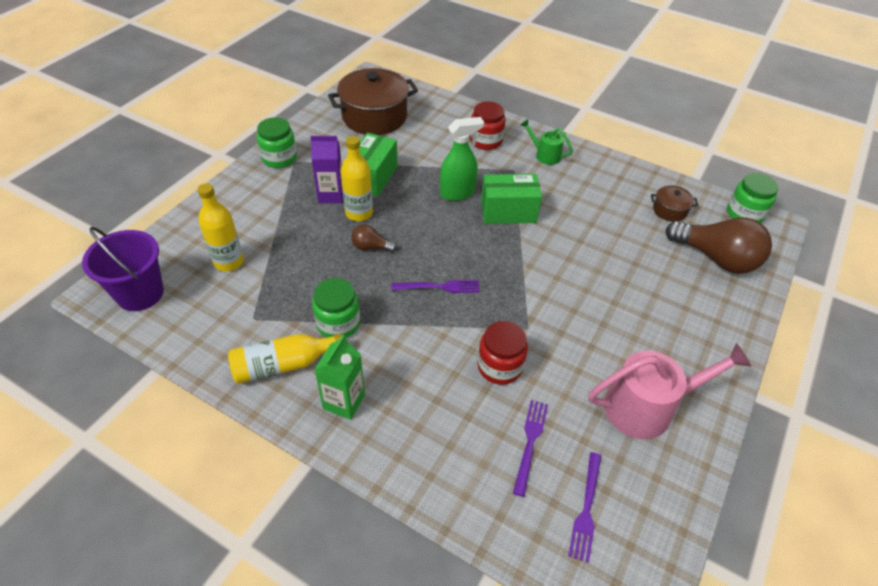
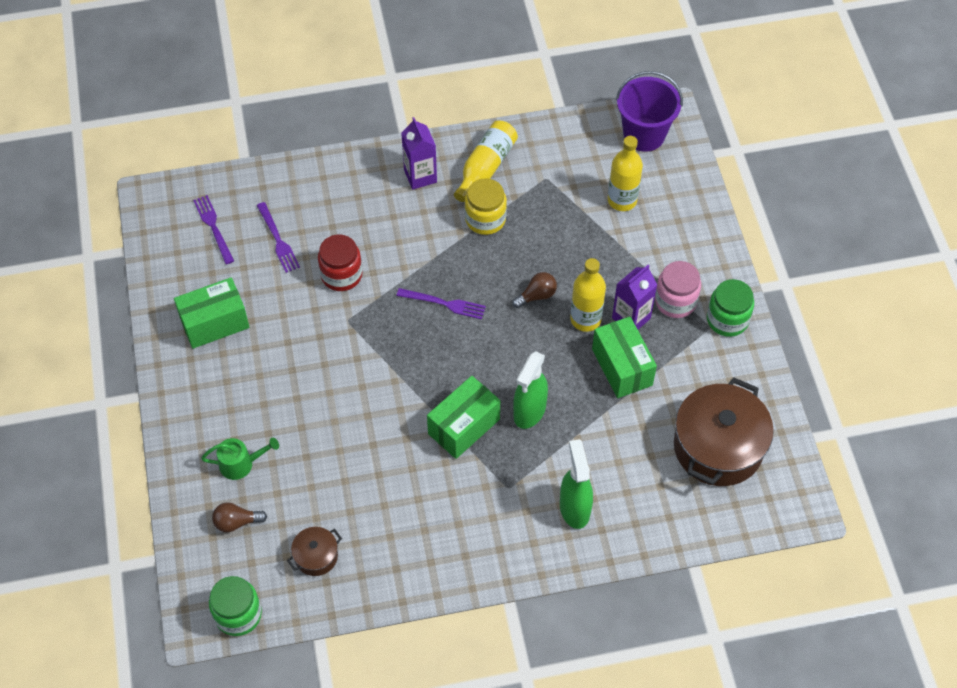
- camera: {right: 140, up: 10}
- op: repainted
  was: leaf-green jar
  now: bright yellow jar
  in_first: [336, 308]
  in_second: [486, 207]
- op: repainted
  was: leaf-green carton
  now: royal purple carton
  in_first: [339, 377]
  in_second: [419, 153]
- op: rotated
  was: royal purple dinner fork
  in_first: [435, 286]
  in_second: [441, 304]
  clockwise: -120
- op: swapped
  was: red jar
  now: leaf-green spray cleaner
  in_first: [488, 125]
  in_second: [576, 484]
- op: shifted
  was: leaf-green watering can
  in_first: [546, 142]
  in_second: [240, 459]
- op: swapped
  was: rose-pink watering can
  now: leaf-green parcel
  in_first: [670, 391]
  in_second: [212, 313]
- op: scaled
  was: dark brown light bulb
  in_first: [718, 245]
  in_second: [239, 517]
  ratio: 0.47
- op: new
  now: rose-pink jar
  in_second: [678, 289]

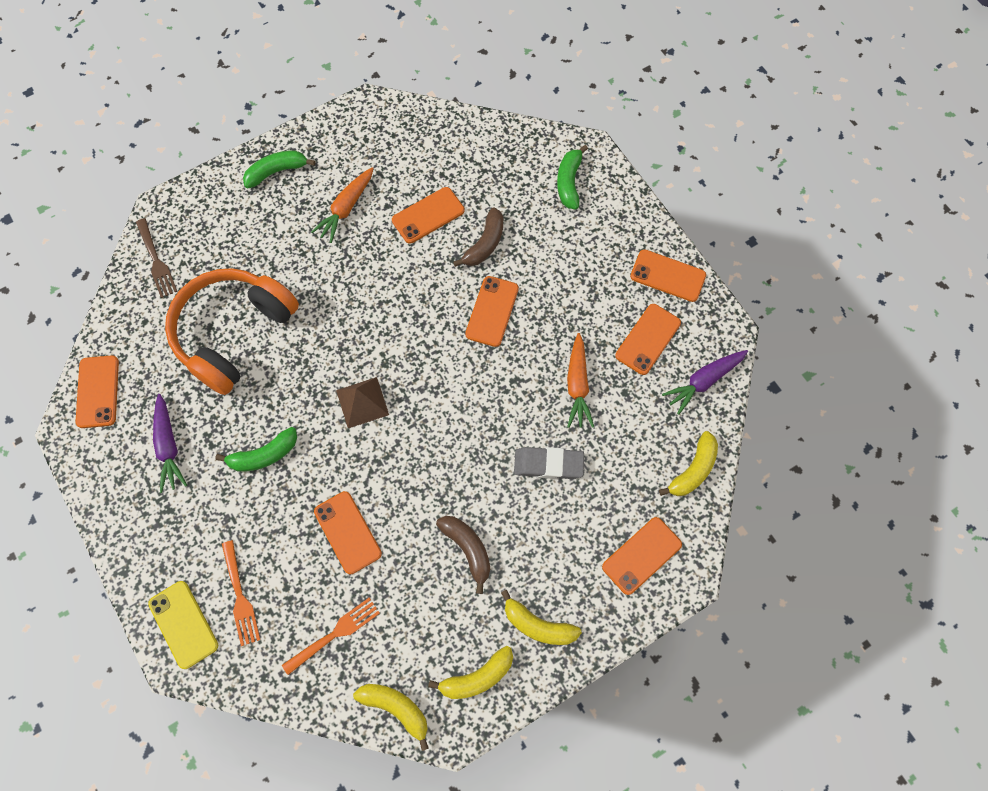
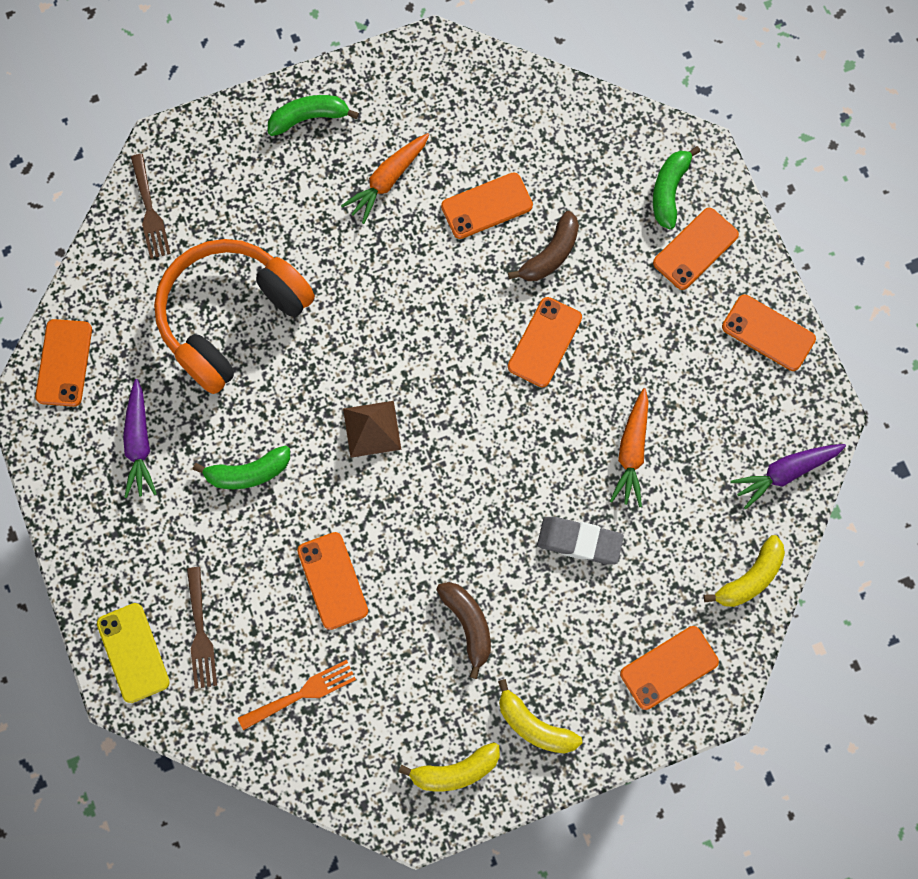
- camera: {right: 10, up: 5}
- op: repainted
  was: orange dinner fork
  now: dark brown dinner fork
  in_first: [241, 593]
  in_second: [202, 628]
- op: gone
  was: bright yellow toy banana
  in_first: [391, 717]
- op: shifted
  was: orange phone
  in_first: [648, 339]
  in_second: [696, 249]

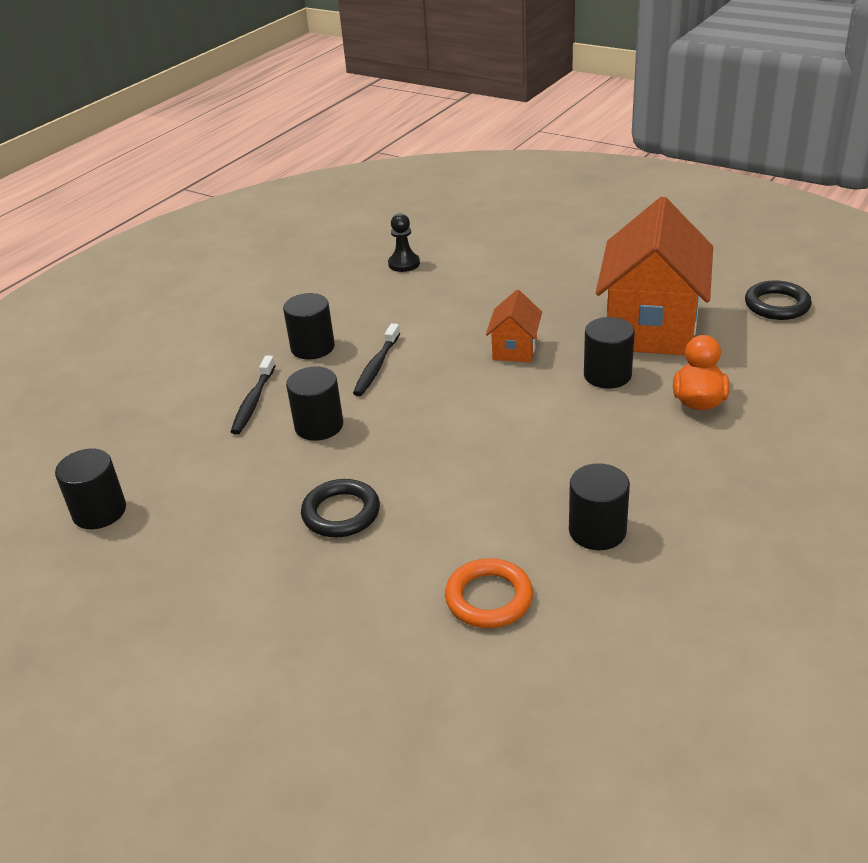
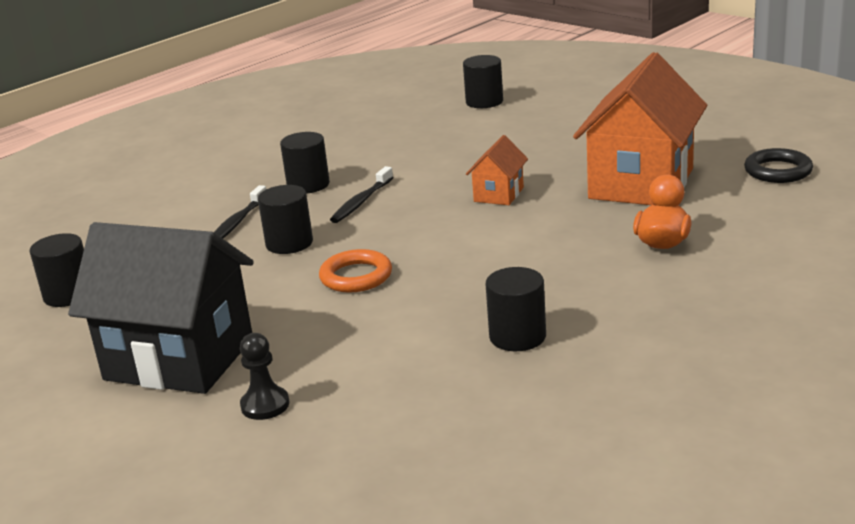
- camera: {right: 10, up: -10}
- op: gone
  was: black hoop
  in_first: [340, 508]
- op: shifted
  was: black pawn
  in_first: [404, 242]
  in_second: [264, 376]
- op: shifted
  was: orange hoop
  in_first: [489, 593]
  in_second: [355, 271]
- op: shifted
  was: black cylinder
  in_first: [609, 352]
  in_second: [483, 81]
- op: new
  now: black toy house
  in_second: [161, 308]

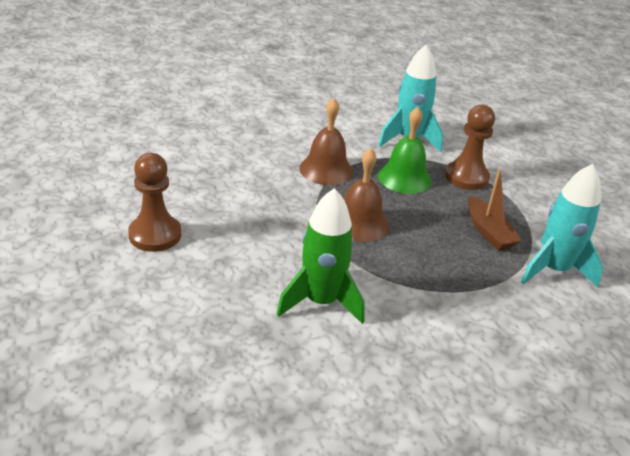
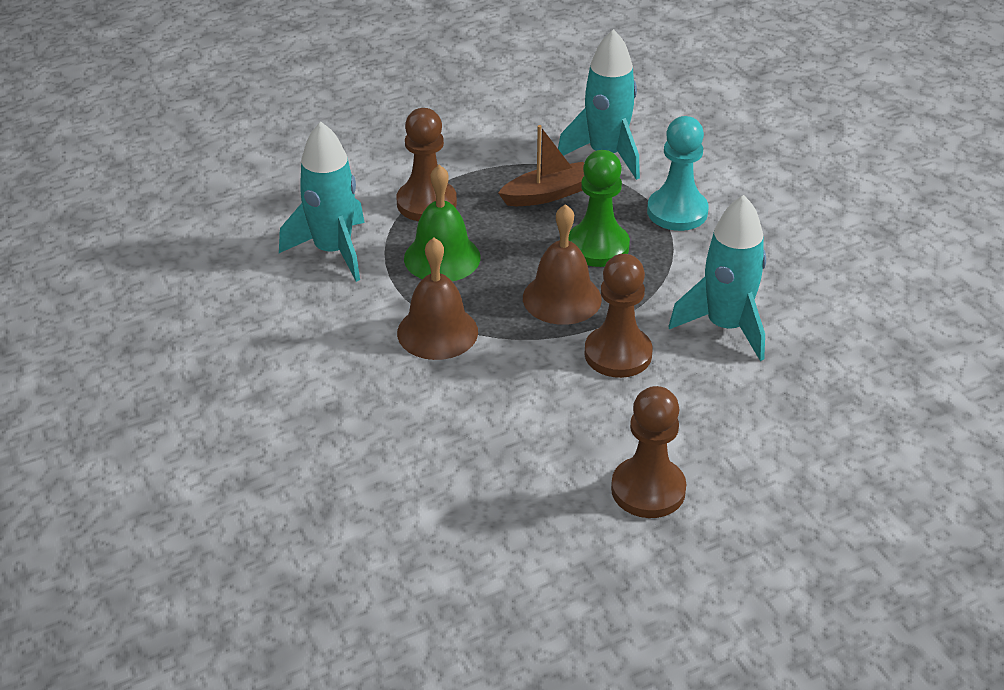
- camera: {right: -90, up: 5}
- op: repainted
  was: leaf-green rocket
  now: teal rocket
  in_first: [321, 256]
  in_second: [717, 278]
- op: new
  now: leaf-green pawn
  in_second: [599, 208]
- op: new
  now: dark brown pawn
  in_second: [618, 316]
- op: new
  now: teal pawn
  in_second: [678, 173]

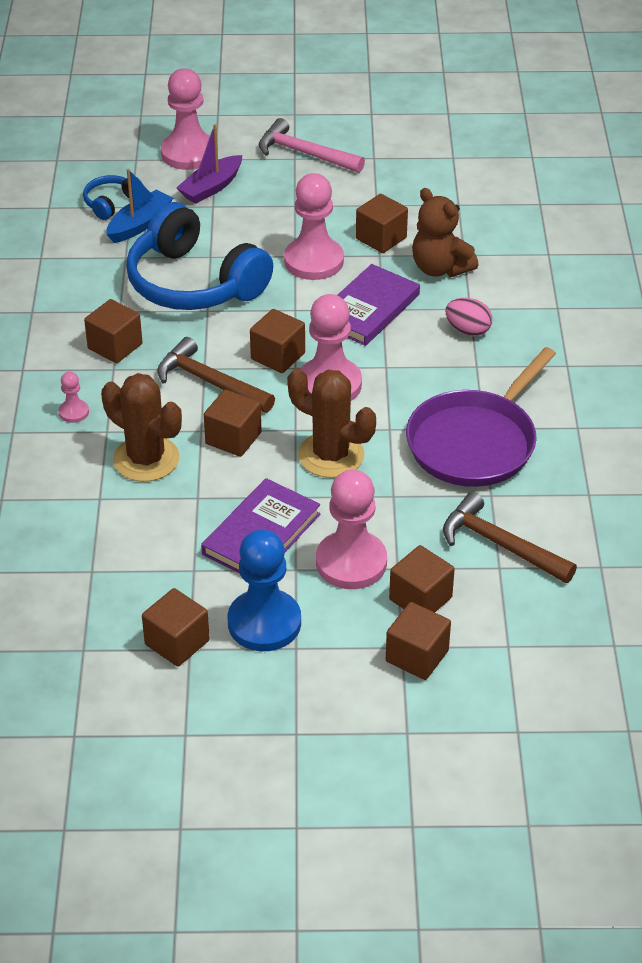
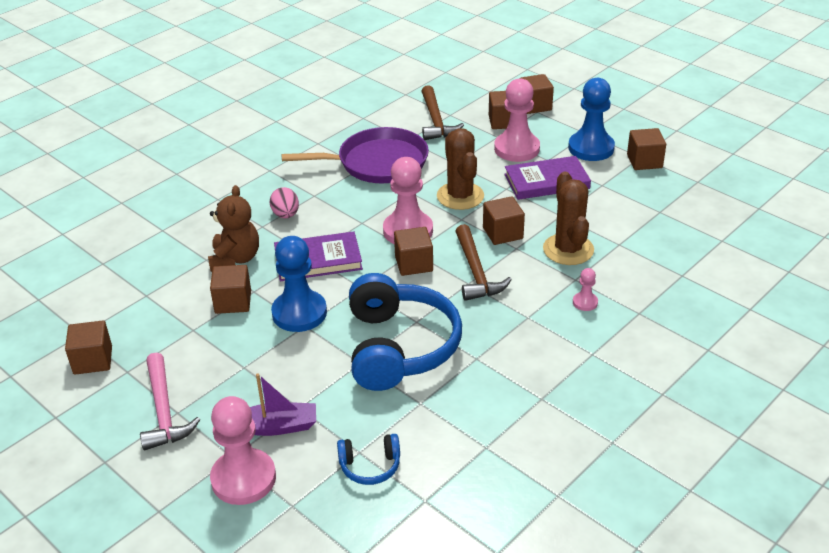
- camera: {right: -135, up: -5}
- op: shifted
  was: dark brown cube
  in_first: [113, 331]
  in_second: [88, 348]
- op: gone
  was: cobalt toy boat
  in_first: [139, 206]
- op: repainted
  was: rose-pink pawn
  now: cobalt pawn
  in_first: [314, 226]
  in_second: [299, 284]

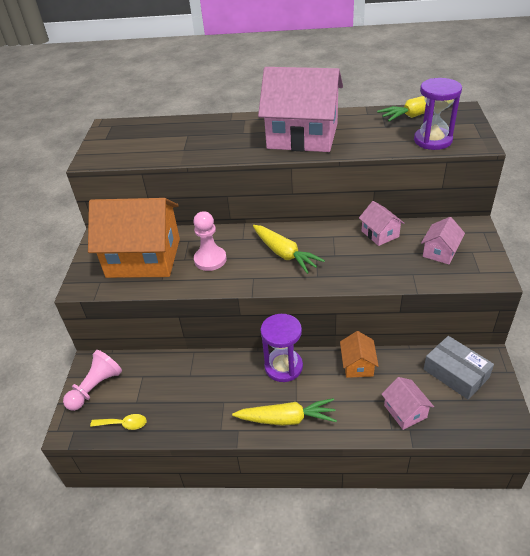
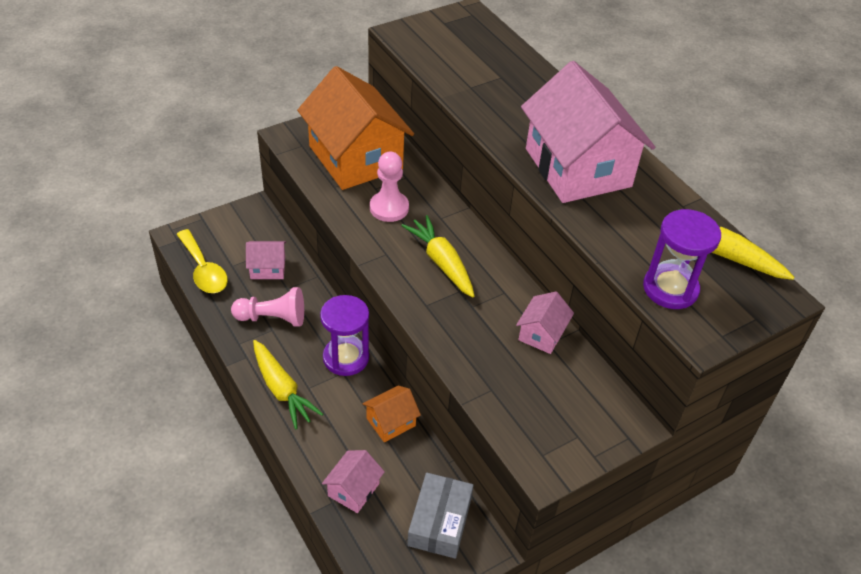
- camera: {right: 50, up: 5}
- op: shifted
  was: rose-pink pawn
  in_first: [92, 380]
  in_second: [267, 307]
- op: scaled
  was: bright yellow tablespoon
  in_first: [118, 422]
  in_second: [202, 261]
  ratio: 1.67
- op: rotated
  was: bright yellow toy carrot
  in_first: [289, 249]
  in_second: [438, 256]
  clockwise: 135
- op: shifted
  was: rose-pink toy house
  in_first: [443, 240]
  in_second: [266, 260]

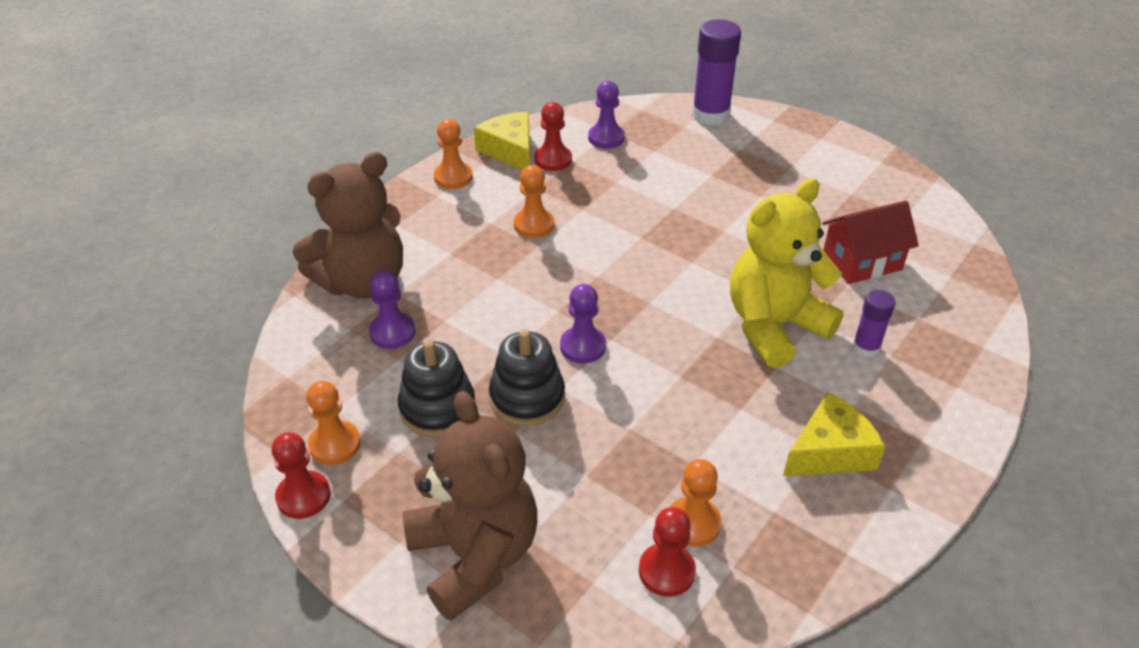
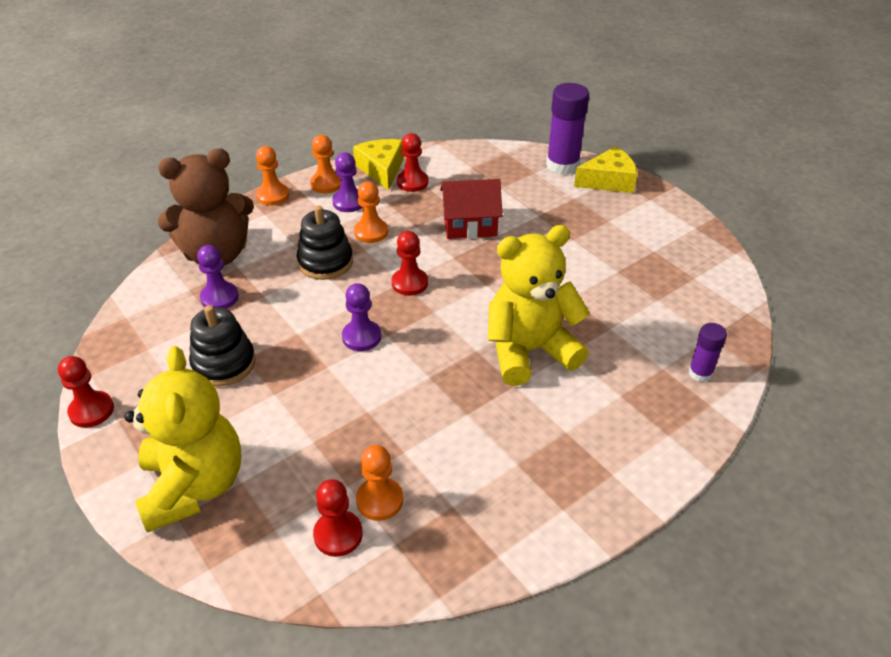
- camera: {right: 15, up: 0}
- op: shifted
  was: orange pawn
  in_first: [333, 423]
  in_second: [272, 176]
- op: repainted
  was: dark brown stuffed bear
  now: bright yellow stuffed bear
  in_first: [470, 506]
  in_second: [183, 439]
- op: shifted
  was: black stacking rings
  in_first: [527, 378]
  in_second: [325, 242]
- op: shifted
  was: royal purple pawn
  in_first: [606, 115]
  in_second: [347, 182]
- op: shifted
  was: bright yellow piece of cheese
  in_first: [834, 434]
  in_second: [605, 169]
- op: shifted
  was: red toy house
  in_first: [870, 242]
  in_second: [471, 209]
- op: shifted
  was: royal purple stick of glue
  in_first: [874, 324]
  in_second: [707, 352]
- op: new
  now: red pawn
  in_second: [410, 263]

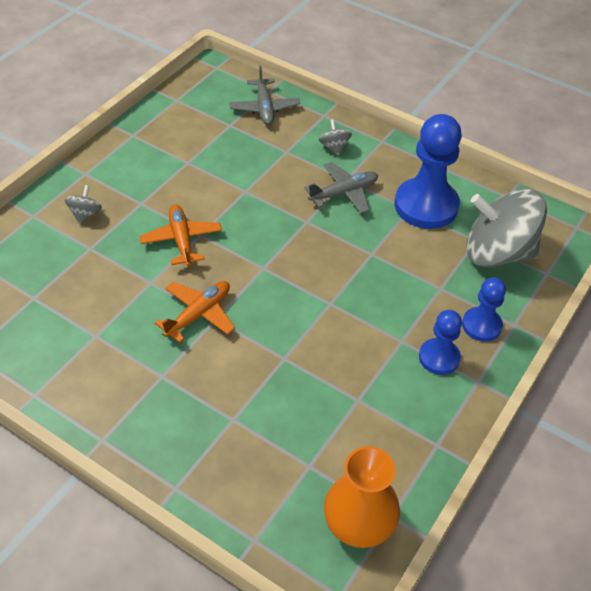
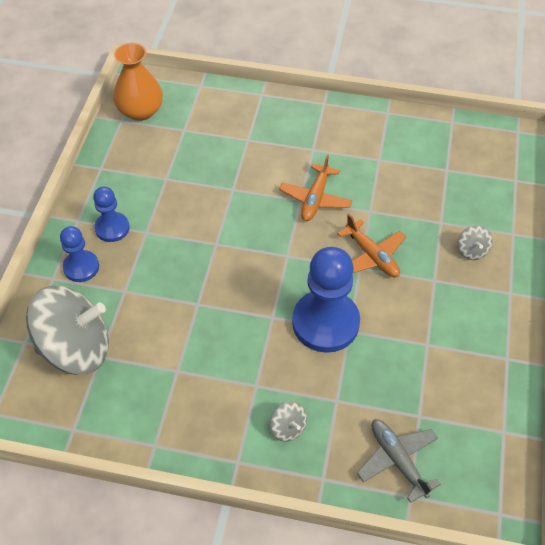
- camera: {right: 160, up: 5}
- op: gone
  was: ash-grey plane
  in_first: [341, 187]
- op: shifted
  was: cobalt pawn
  in_first: [428, 171]
  in_second: [326, 300]

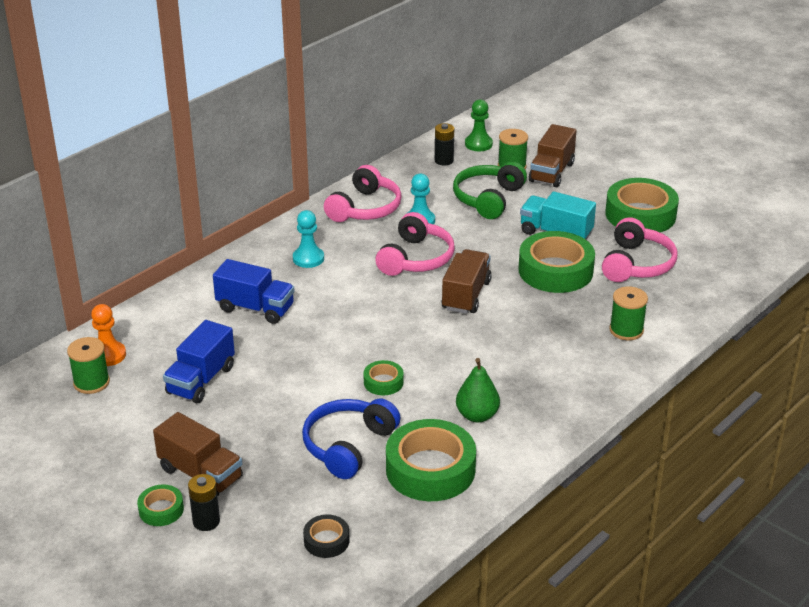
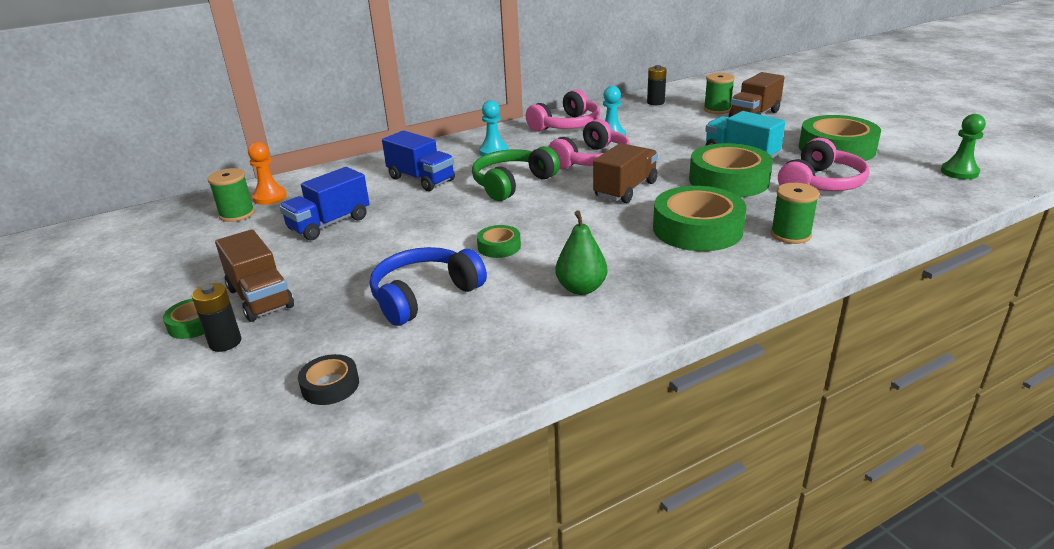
- camera: {right: 20, up: -5}
- op: shifted
  was: leaf-green tape
  in_first: [431, 460]
  in_second: [700, 218]
- op: shifted
  was: leaf-green headset
  in_first: [490, 190]
  in_second: [516, 173]
- op: shifted
  was: leaf-green pawn
  in_first: [479, 125]
  in_second: [963, 146]

